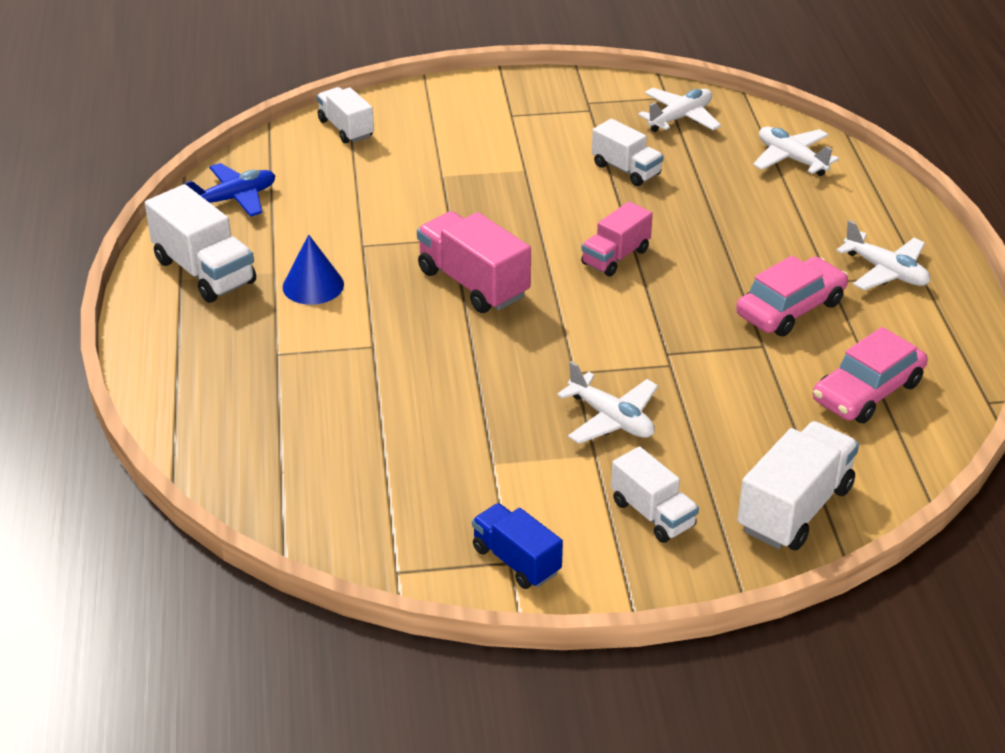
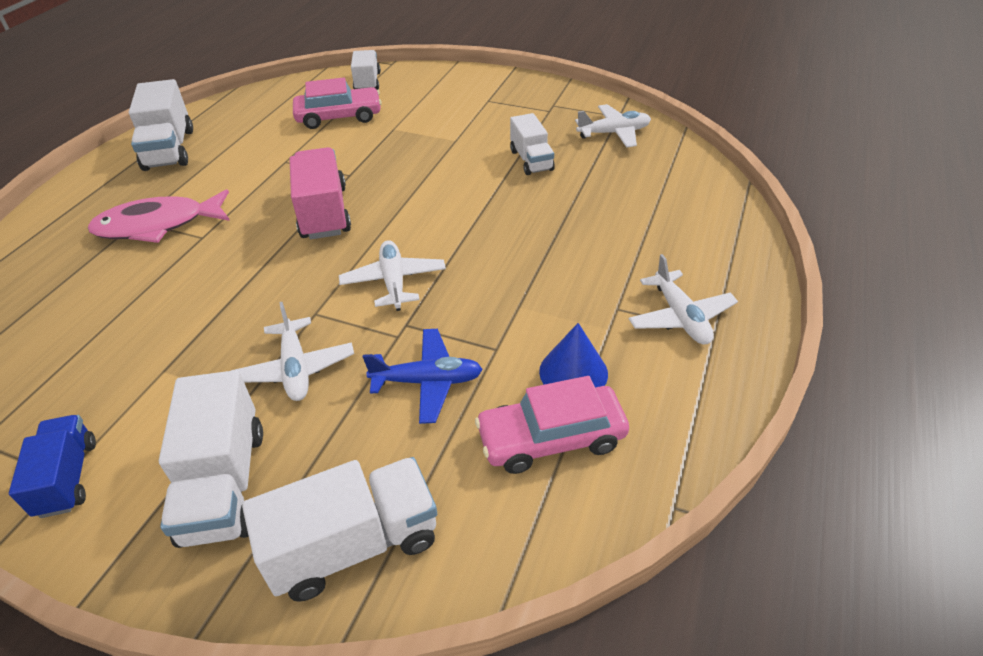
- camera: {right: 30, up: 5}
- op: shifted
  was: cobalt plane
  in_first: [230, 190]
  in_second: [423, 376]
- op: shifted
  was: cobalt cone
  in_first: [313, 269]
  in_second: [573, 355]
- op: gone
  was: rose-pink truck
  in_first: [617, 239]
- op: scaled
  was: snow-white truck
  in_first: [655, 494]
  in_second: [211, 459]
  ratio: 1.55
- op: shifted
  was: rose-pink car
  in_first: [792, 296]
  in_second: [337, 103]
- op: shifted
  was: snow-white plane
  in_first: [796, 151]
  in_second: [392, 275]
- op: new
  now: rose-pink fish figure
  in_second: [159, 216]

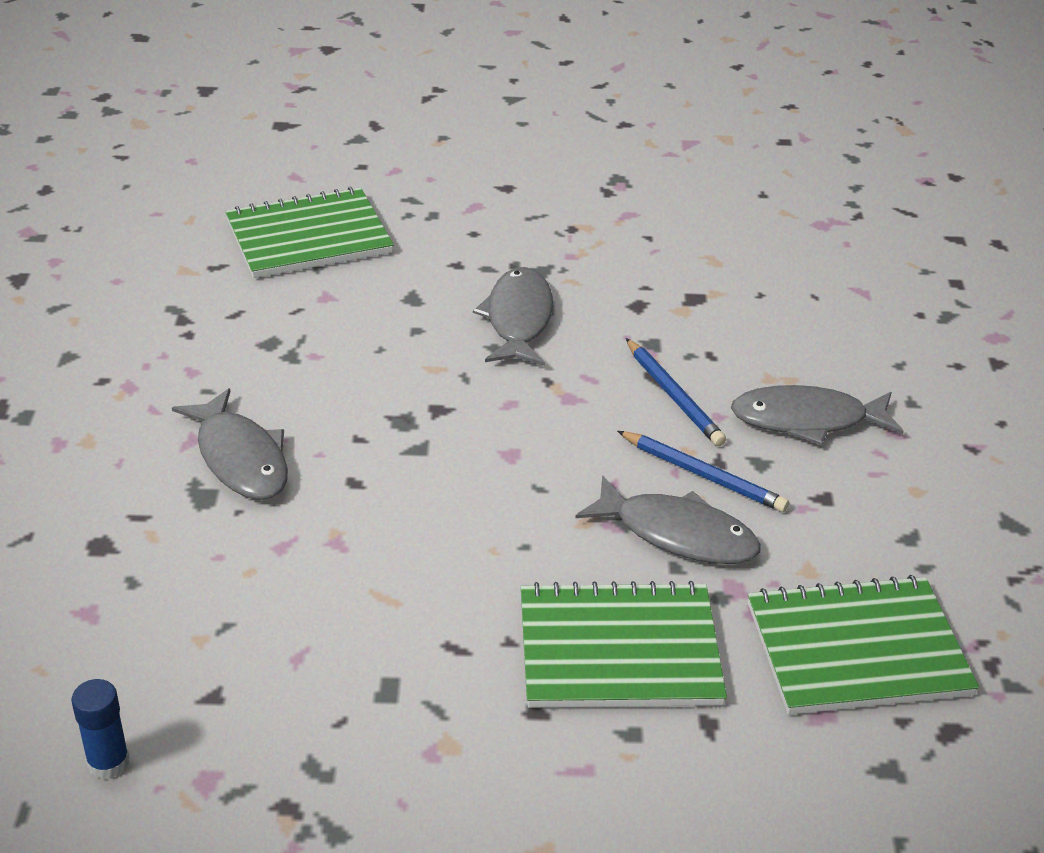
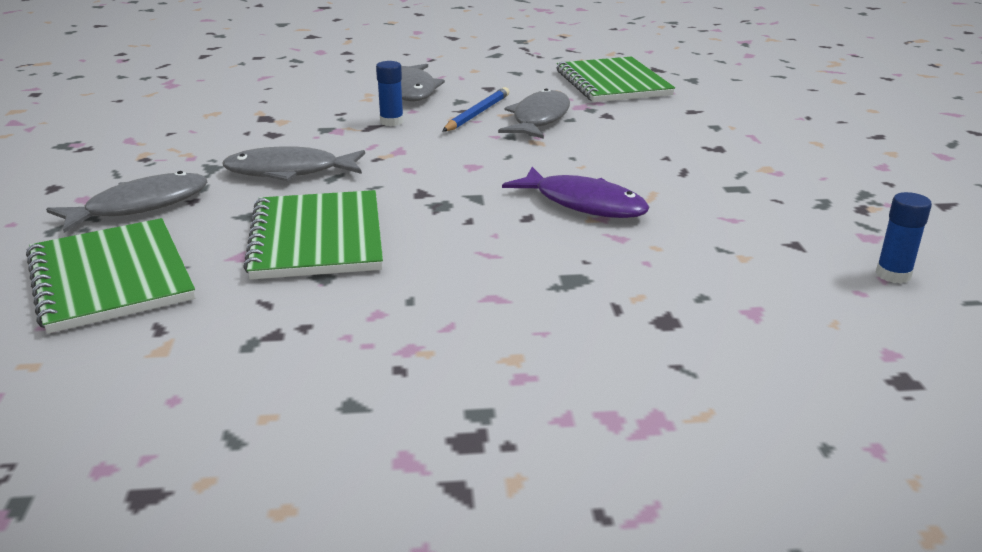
- camera: {right: -95, up: -10}
- op: shifted
  was: ash-grey fish figure
  in_first: [230, 444]
  in_second: [126, 202]
- op: shifted
  was: leaf-green exercise book
  in_first: [624, 644]
  in_second: [313, 235]
- op: swapped
  was: cobalt pencil
  now: cobalt stick of glue
  in_first: [676, 392]
  in_second: [390, 93]
- op: new
  now: royal purple fish figure
  in_second: [575, 192]

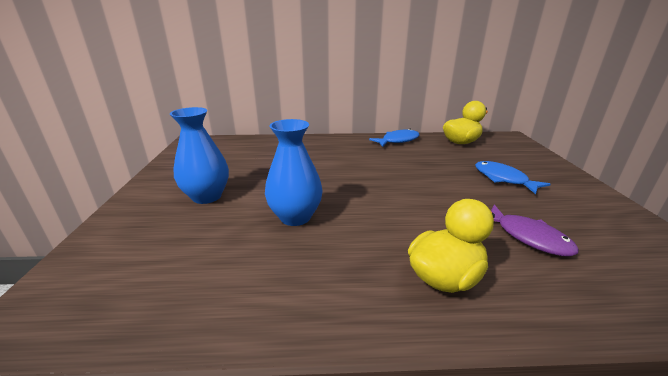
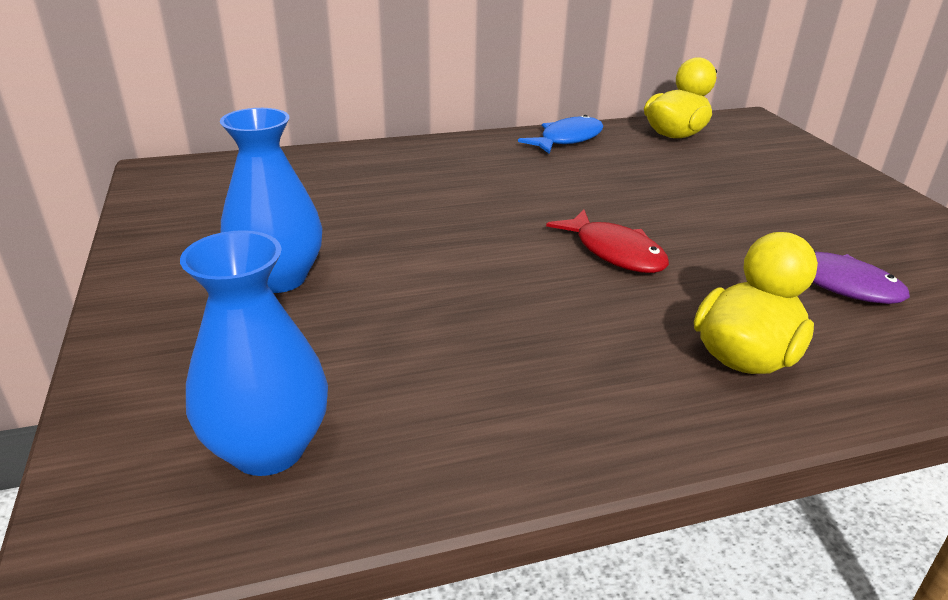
- camera: {right: -15, up: 5}
- op: shifted
  was: cobalt vase
  in_first: [294, 172]
  in_second: [254, 353]
- op: gone
  was: cobalt fish figure
  in_first: [513, 177]
- op: new
  now: red fish figure
  in_second: [607, 241]

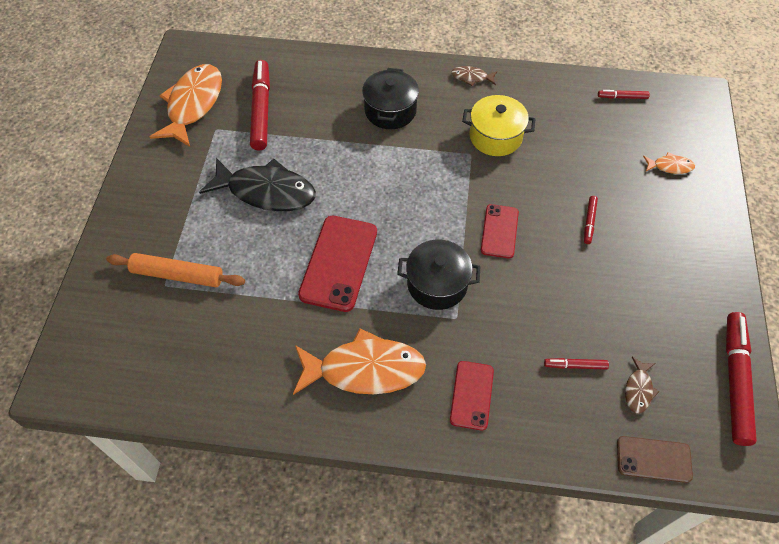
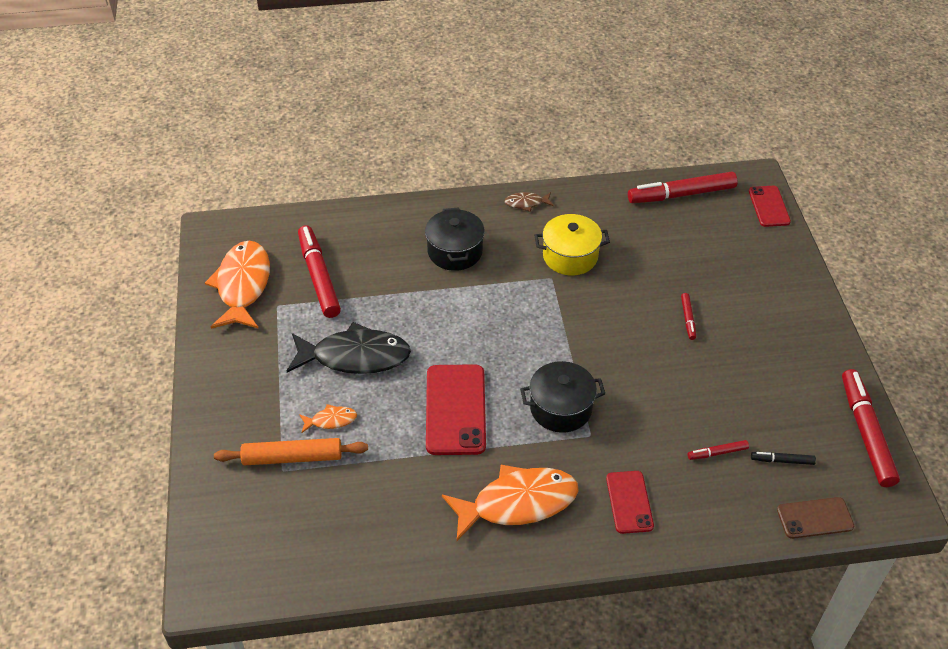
- camera: {right: -15, up: -10}
- op: shifted
  was: red phone
  in_first: [500, 231]
  in_second: [770, 206]
- op: scaled
  was: red marker
  in_first: [624, 94]
  in_second: [683, 187]
  ratio: 2.17
- op: swapped
  was: dark brown fish figure
  now: black marker
  in_first: [642, 385]
  in_second: [783, 458]
- op: shifted
  was: orange fish figure
  in_first: [669, 163]
  in_second: [328, 418]

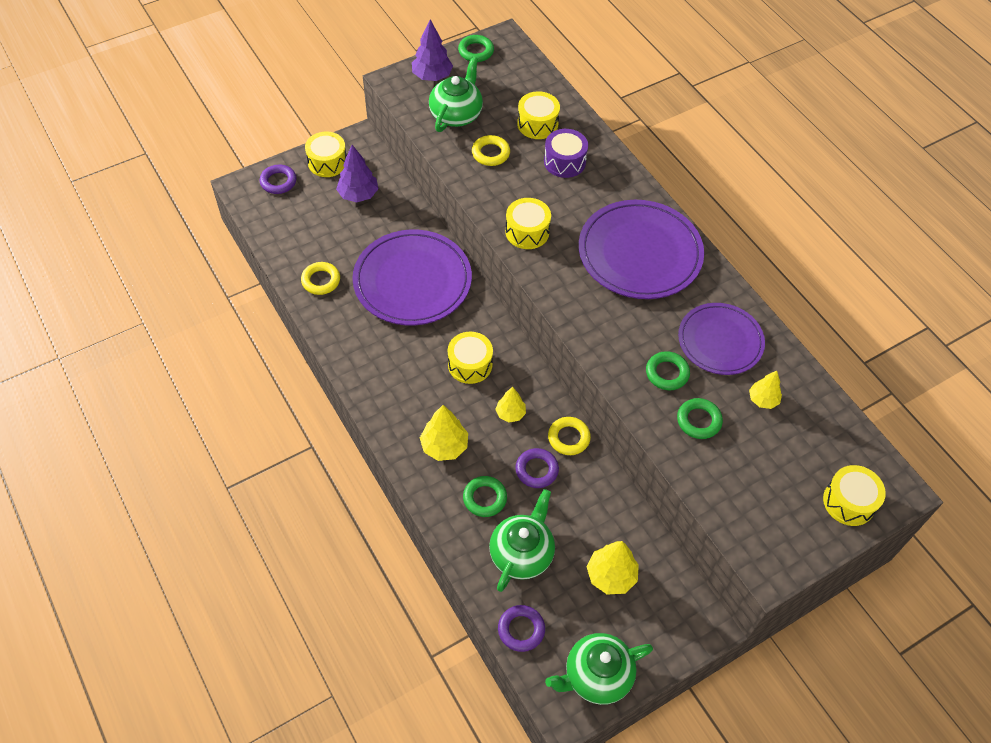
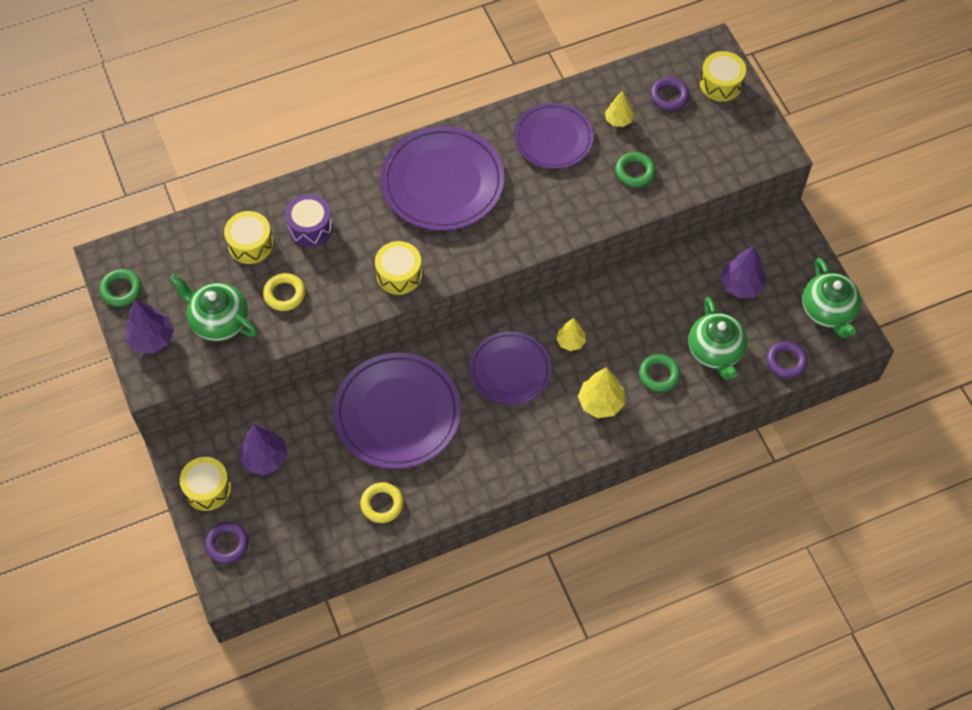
- camera: {right: -80, up: 5}
- op: swapped
  was: bright yellow toy drum
  now: royal purple plate
  in_first: [470, 358]
  in_second: [510, 368]
- op: rotated
  was: leaf-green china teapot
  in_first: [522, 540]
  in_second: [717, 338]
  clockwise: -135
- op: shifted
  was: royal purple hoop
  in_first: [537, 468]
  in_second: [670, 94]
- op: gone
  was: bright yellow hoop
  in_first: [569, 436]
- op: repainted
  was: bright yellow tree
  now: royal purple tree
  in_first: [613, 567]
  in_second: [742, 272]
- op: gone
  was: leaf-green hoop
  in_first: [668, 370]

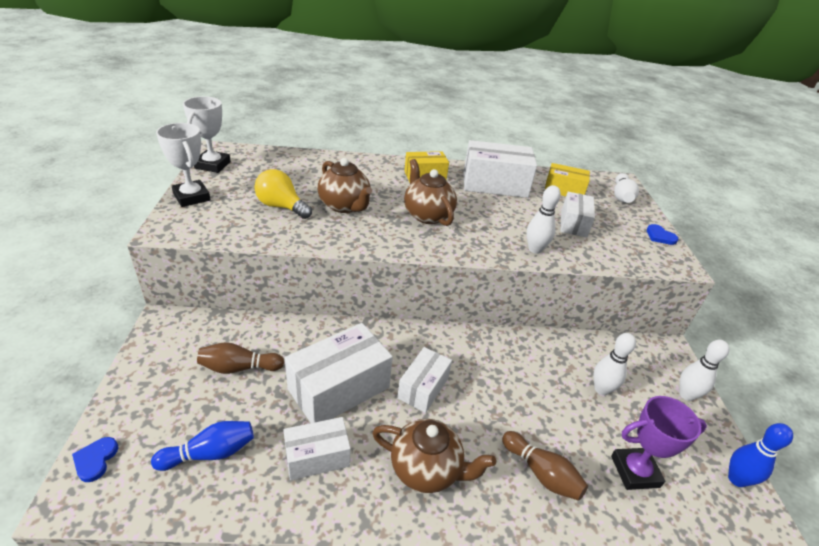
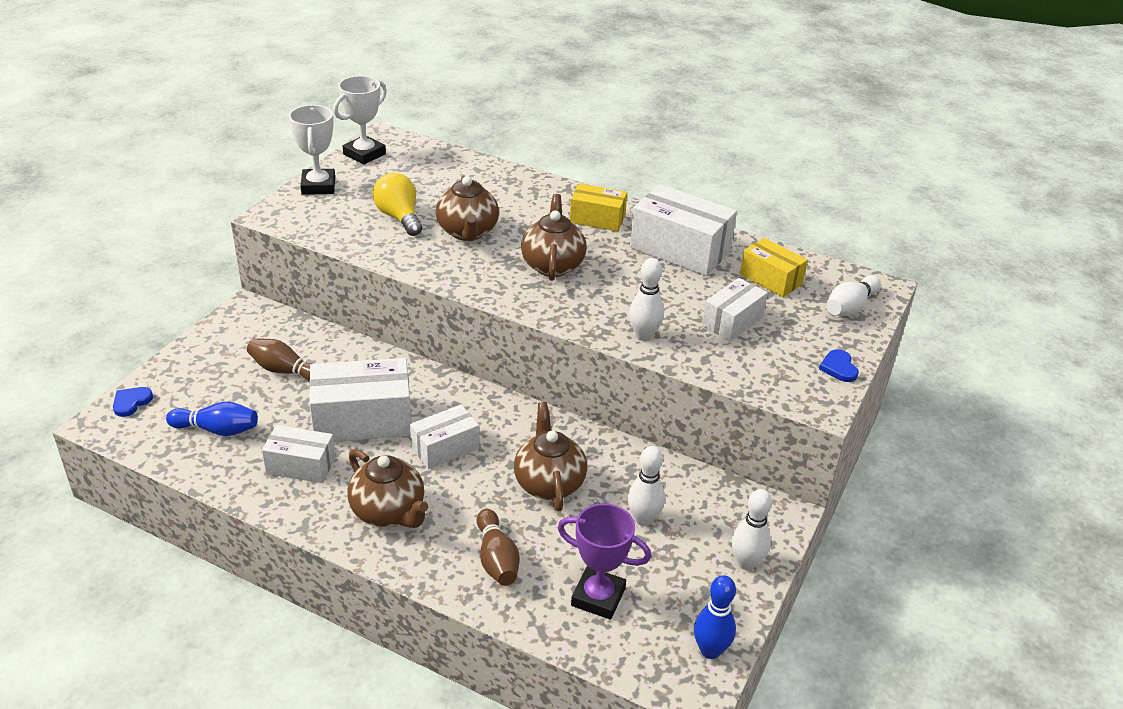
- camera: {right: 30, up: 0}
- op: new
  now: dark brown china teapot
  in_second: [550, 456]

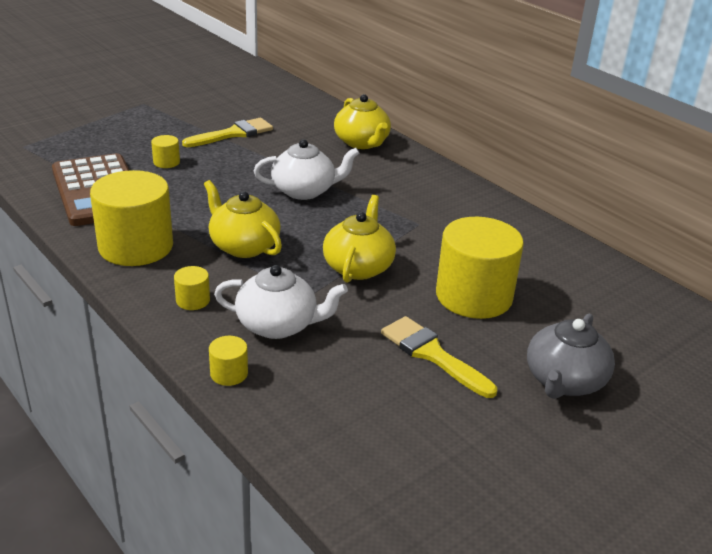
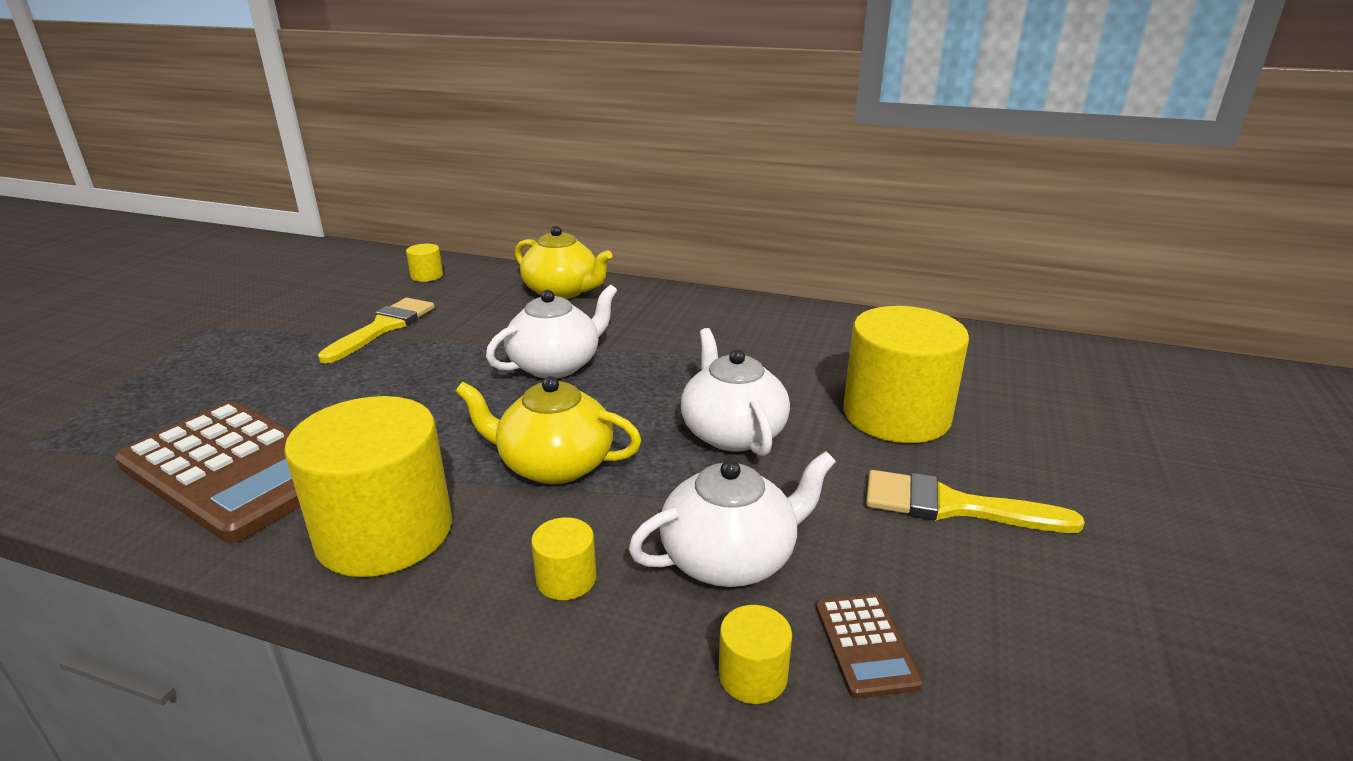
- camera: {right: -30, up: -5}
- op: shifted
  was: bright yellow cylinder
  in_first: [165, 151]
  in_second: [424, 263]
- op: repainted
  was: bright yellow china teapot
  now: snow-white china teapot
  in_first: [359, 239]
  in_second: [735, 392]
- op: gone
  was: ash-grey china teapot
  in_first: [571, 356]
- op: new
  now: dark brown pocket calculator
  in_second: [869, 646]

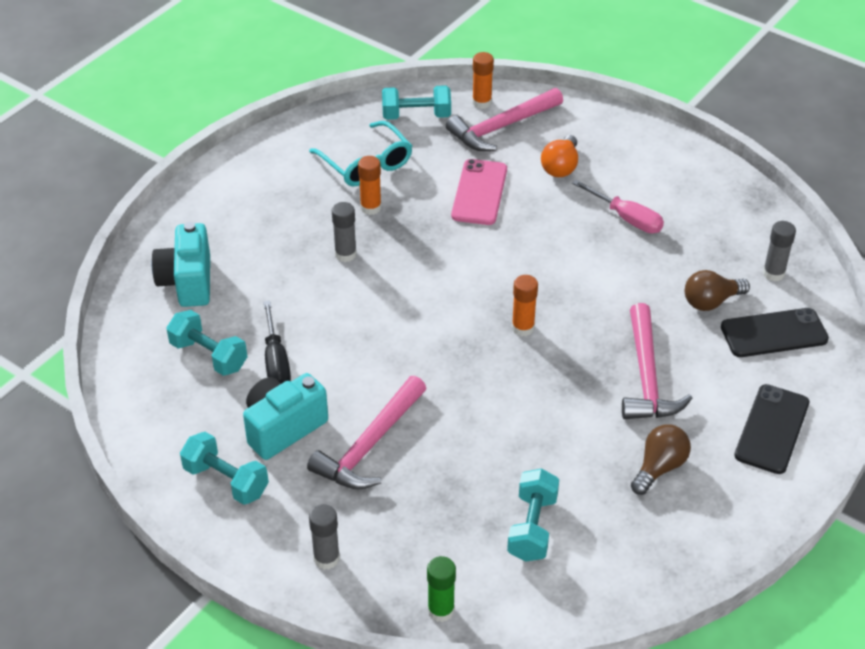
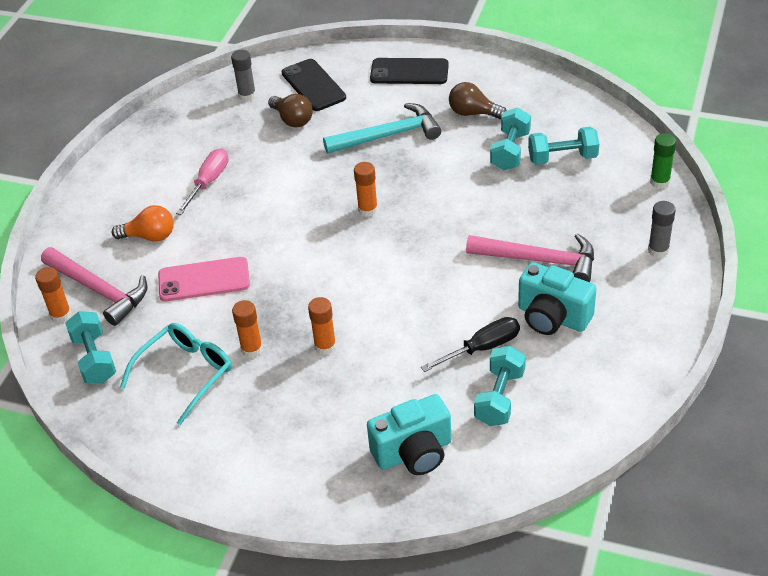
- camera: {right: -105, up: 0}
- op: shifted
  was: teal free weight
  in_first: [224, 468]
  in_second: [510, 138]
- op: repainted
  was: ash-grey stick of glue
  now: orange stick of glue
  in_first: [344, 232]
  in_second: [322, 326]
- op: repainted
  was: rose-pink claw hammer
  now: teal claw hammer
  in_first: [657, 361]
  in_second: [382, 128]

